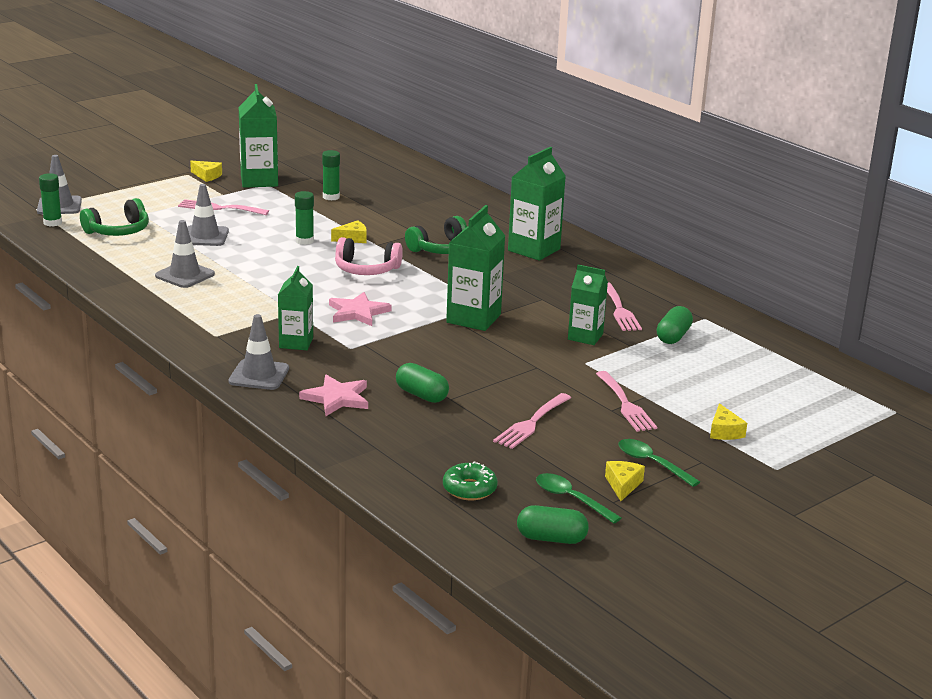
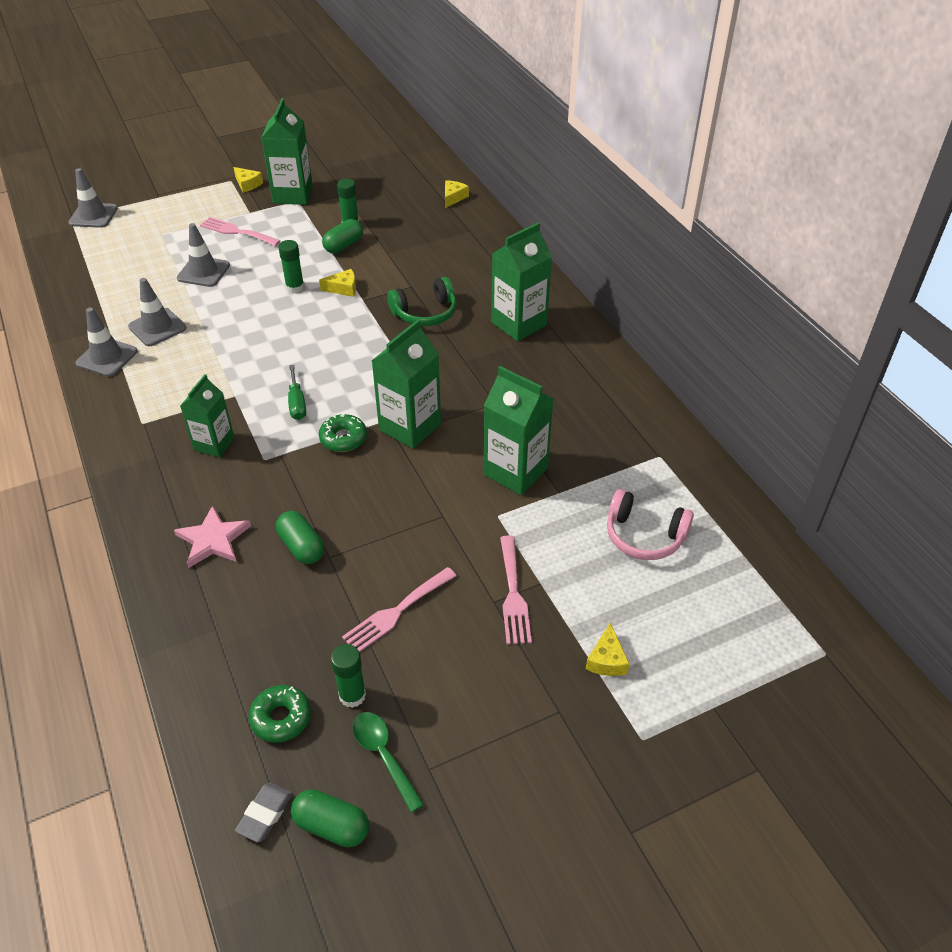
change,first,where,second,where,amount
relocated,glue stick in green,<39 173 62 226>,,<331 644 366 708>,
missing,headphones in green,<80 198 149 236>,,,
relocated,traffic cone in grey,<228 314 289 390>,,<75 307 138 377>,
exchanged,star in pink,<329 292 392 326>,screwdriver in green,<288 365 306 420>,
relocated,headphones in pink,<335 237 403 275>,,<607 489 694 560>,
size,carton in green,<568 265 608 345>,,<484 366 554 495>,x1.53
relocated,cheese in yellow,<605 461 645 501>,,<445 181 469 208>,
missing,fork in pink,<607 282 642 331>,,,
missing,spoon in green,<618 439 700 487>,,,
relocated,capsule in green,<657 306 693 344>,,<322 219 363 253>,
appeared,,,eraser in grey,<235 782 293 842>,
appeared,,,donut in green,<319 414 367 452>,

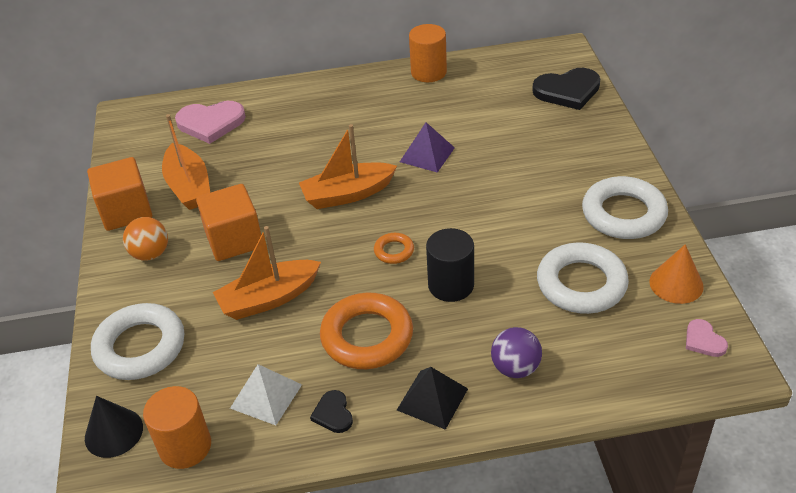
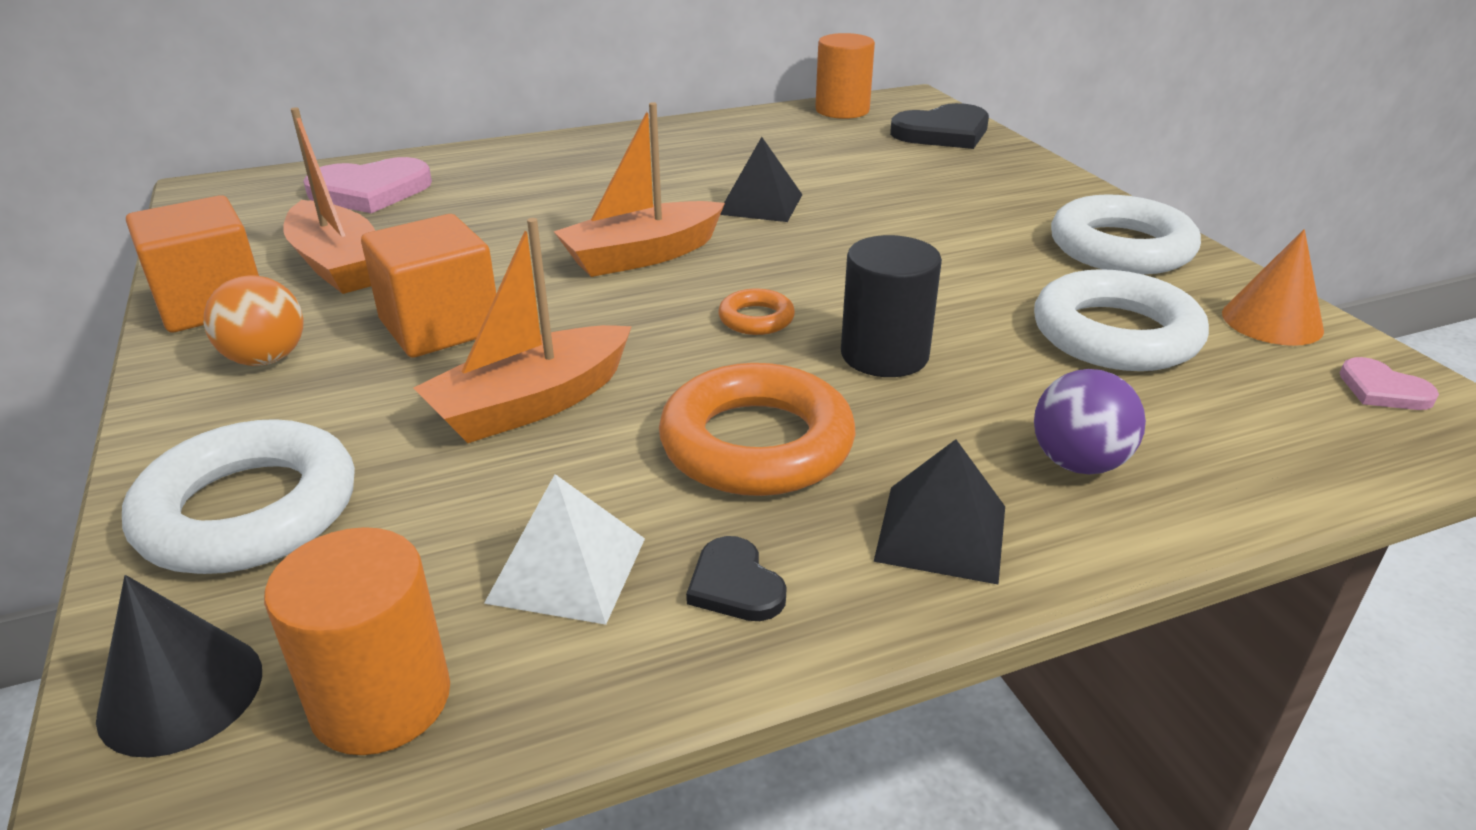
change,first,where,second,where,amount
colour,pyramid in purple,<400 122 455 173>,pyramid in black,<720 137 802 222>,
relocated,cylinder in orange,<409 24 447 82>,,<815 33 875 119>,

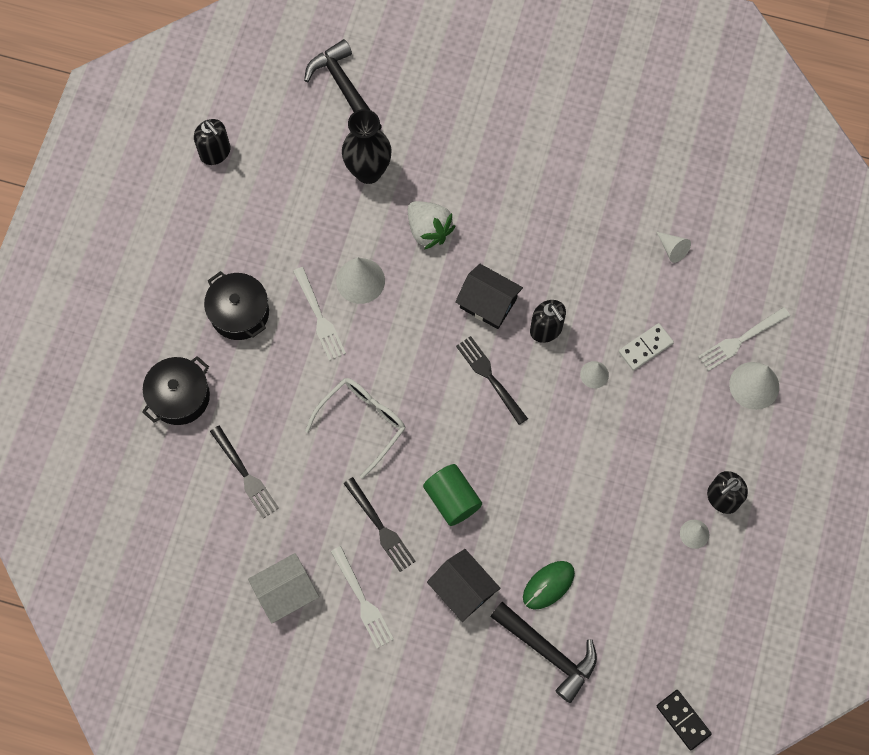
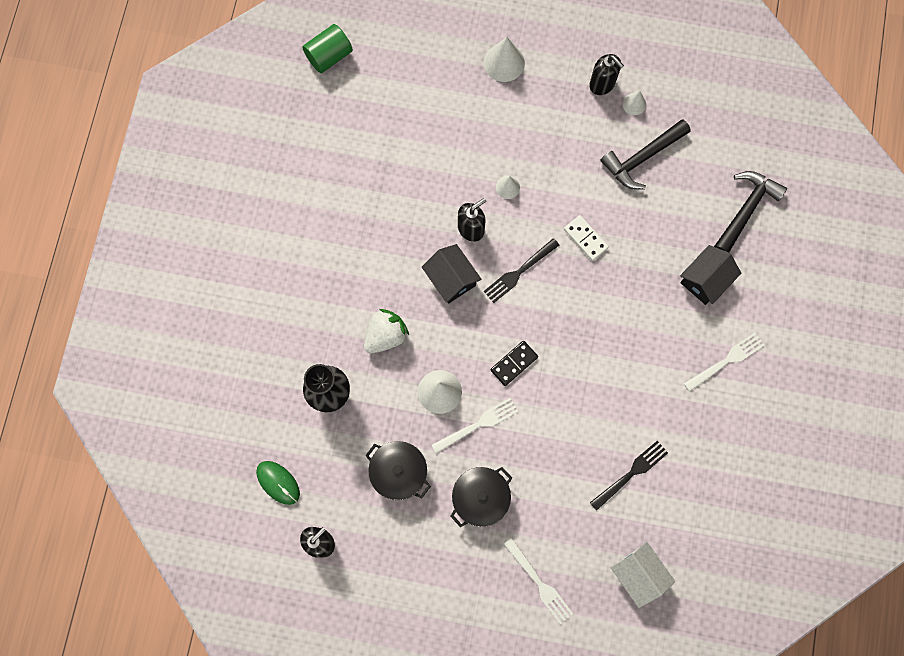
change,first,where,second,where,amount
relocated,pot in black,<142 356 210 425>,,<365 441 431 500>,
relocated,house in white,<248 553 319 623>,,<611 542 675 608>,
relocated,hammer in black,<304 39 382 130>,,<600 119 691 190>,
missing,glasses in white,<305 378 406 479>,,,
missing,fork in black,<343 477 416 572>,,,
relocated,cylinder in green,<423 464 482 526>,,<302 24 353 73>,
spun,house in black,<455 264 523 329>,,<422 244 482 303>,60 degrees counterclockwise
relocated,mouse in green,<523 561 575 610>,,<256 461 300 505>,
relocated,domino in white,<619 323 674 371>,,<564 215 609 261>,
missing,cone in white,<657 232 691 263>,,,
relocated,domino in black,<657 690 712 750>,,<491 341 538 386>,
relocated,fork in white,<698 307 790 371>,,<504 538 573 624>,

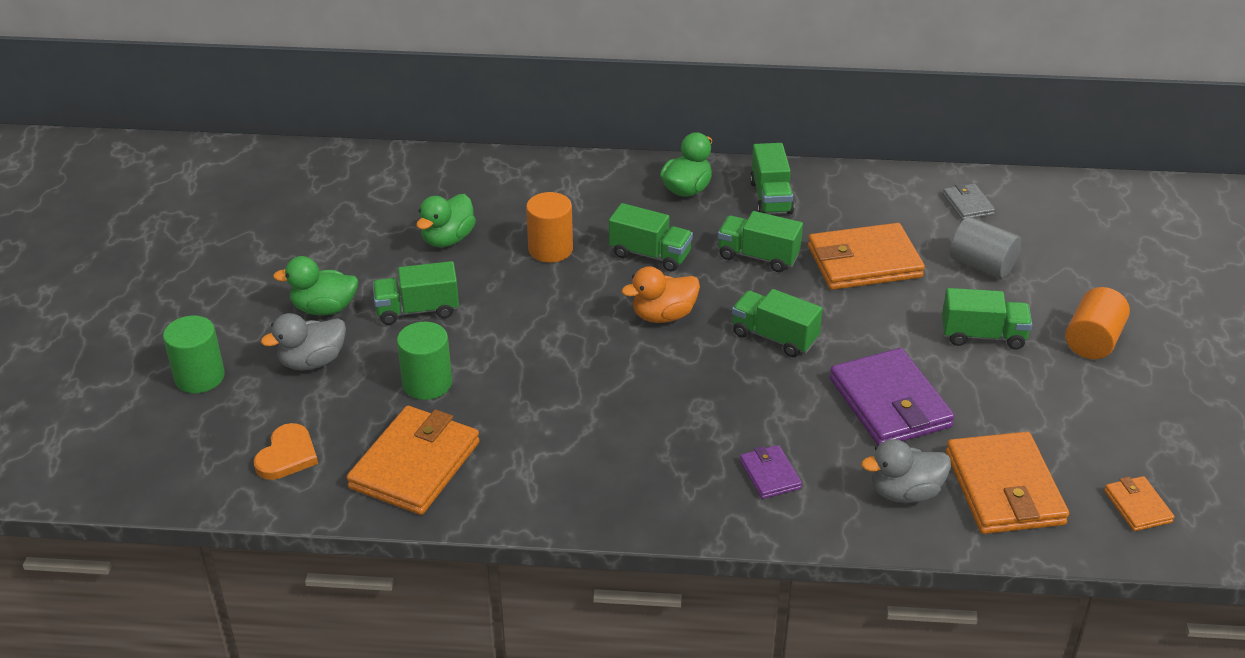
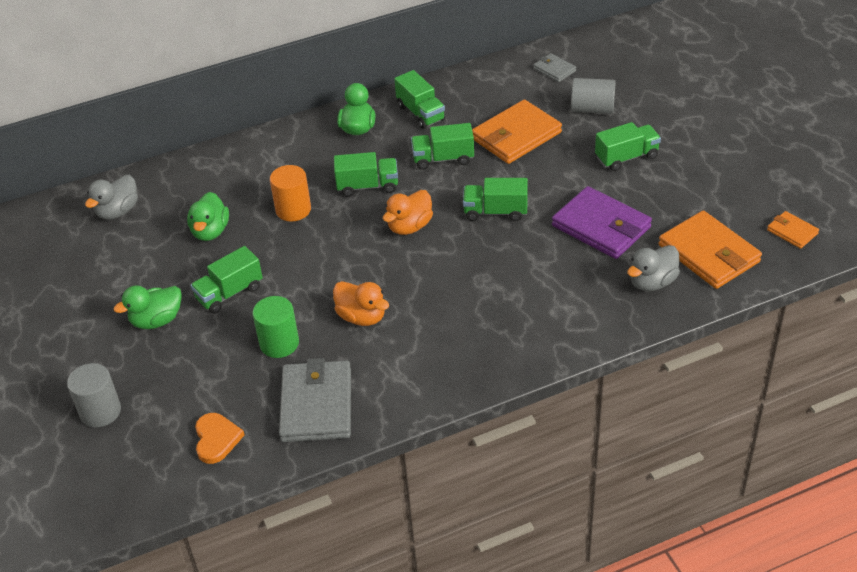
change,first,where,second,where,amount
colour,cylinder in green,<163 316 225 393>,cylinder in grey,<67 363 121 427>,
relocated,duck in grey,<261 313 346 371>,,<85 175 138 220>,
colour,wallet in orange,<347 406 480 515>,wallet in grey,<279 358 351 442>,
missing,wallet in purple,<740 445 802 499>,,,
missing,cylinder in orange,<1065 287 1130 359>,,,
appeared,,,duck in orange,<333 281 389 326>,

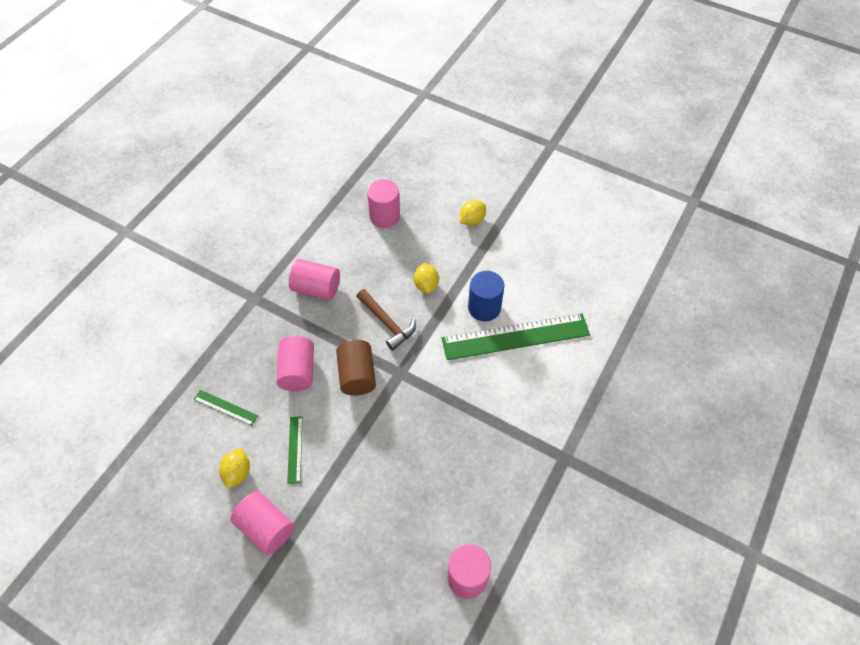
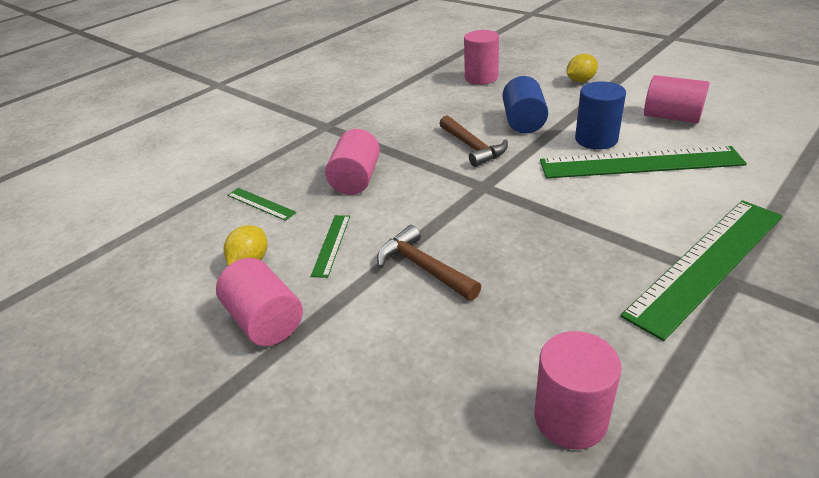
change,first,where,second,where,amount
relocated,cylinder in pink,<289 259 340 300>,,<644 75 710 123>,
missing,cylinder in brown,<336 340 376 396>,,,
exchanged,lemon in yellow,<414 263 439 294>,cylinder in blue,<502 76 548 134>,
appeared,,,hammer in brown,<377 225 481 301>,
appeared,,,ruler in green,<620 200 782 341>,

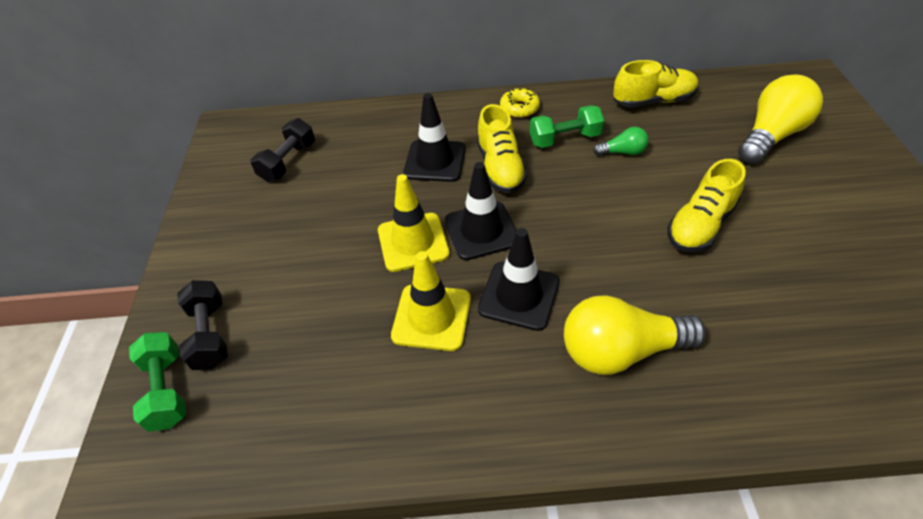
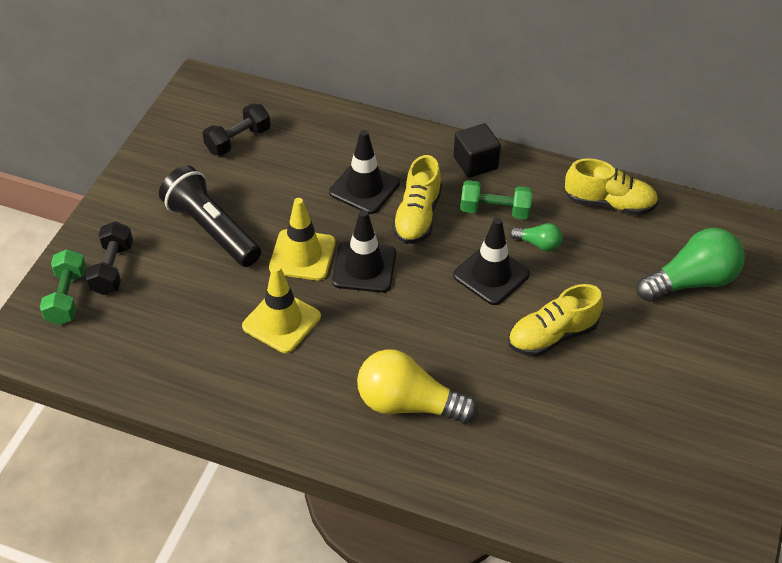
change,first,where,second,where,amount
relocated,traffic cone in black,<478 228 560 331>,,<453 218 530 305>,
exchanged,donut in yellow,<500 88 540 118>,cube in black,<453 123 501 178>,
colour,light bulb in yellow,<738 74 823 164>,light bulb in green,<636 228 745 302>,
appeared,,,flashlight in black,<159 165 261 267>,

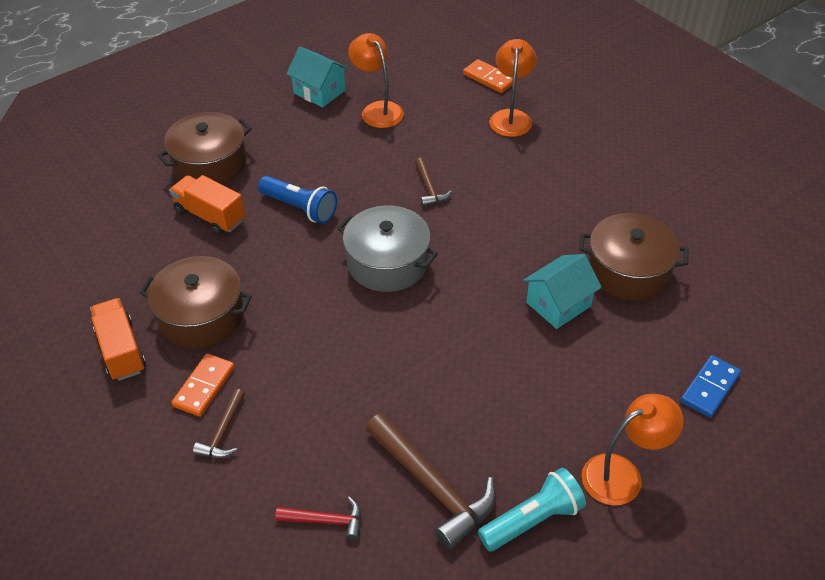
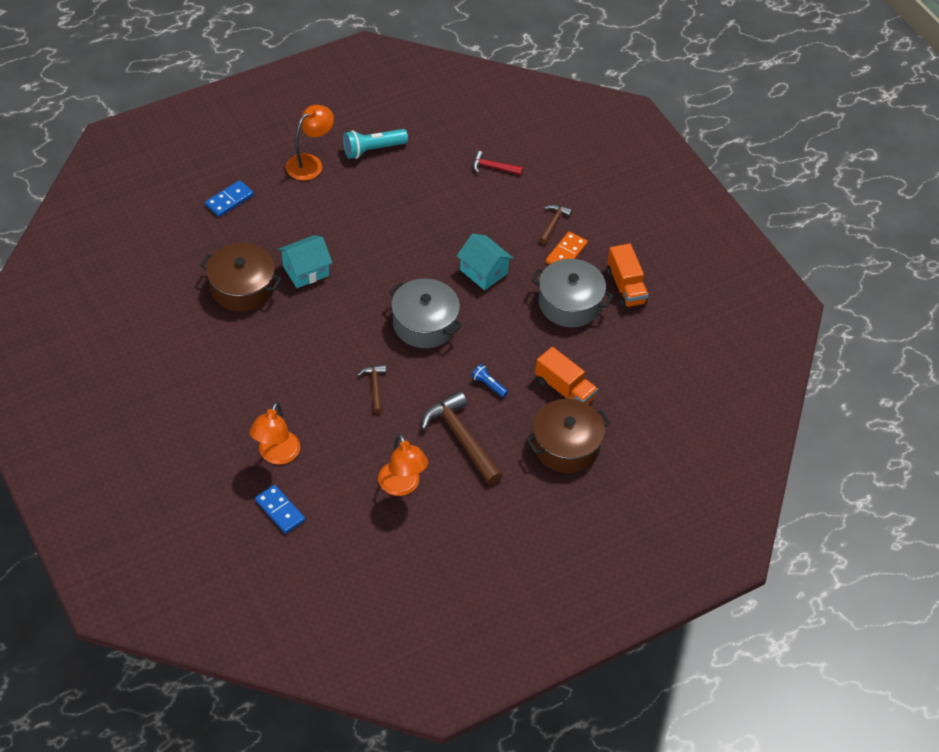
change,first,where,second,where,amount
colour,pot in brown,<140 256 252 348>,pot in grey,<531 259 613 327>,
size,flashlight in blue,<258 176 337 224>,,<471 364 508 398>,x0.57
relocated,house in turquoise,<286 46 349 108>,,<457 234 514 290>,
relocated,hammer in brown,<366 413 496 550>,,<421 391 502 485>,
colour,domino in orange,<463 59 513 93>,domino in blue,<255 485 305 534>,
spun,lamp in orange,<582 394 684 506>,,<286 105 334 181>,150 degrees clockwise

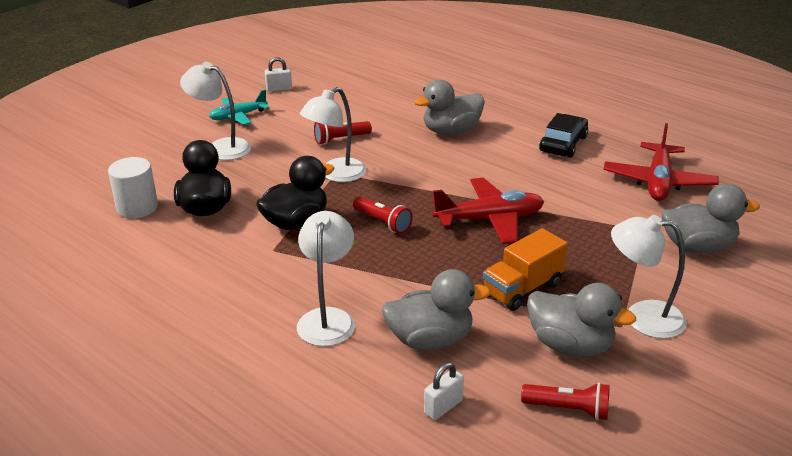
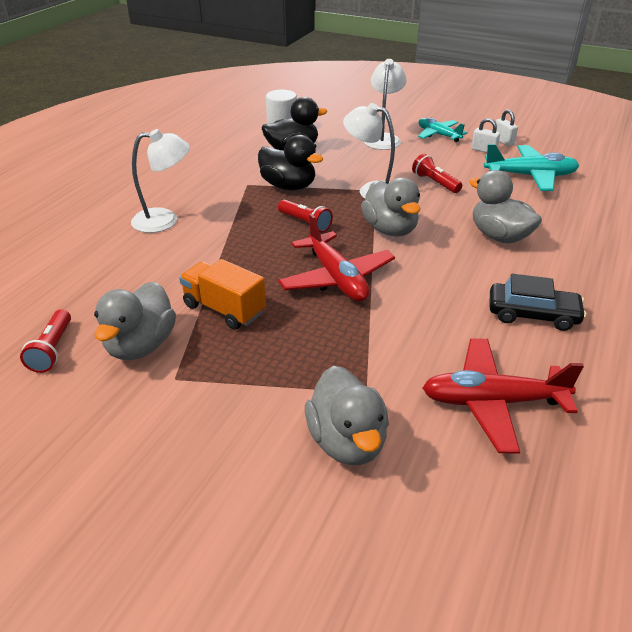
change,first,where,second,where,amount
spun,flashlight in red,<353 196 413 234>,,<278 200 333 233>,75 degrees counterclockwise
relocated,duck in grey,<382 269 491 350>,,<361 178 421 237>,
relocated,padlock in white,<424 362 464 420>,,<471 118 500 153>,
missing,lamp in white,<611 215 687 339>,,,
appeared,,,plane in turquoise,<484 144 579 191>,

